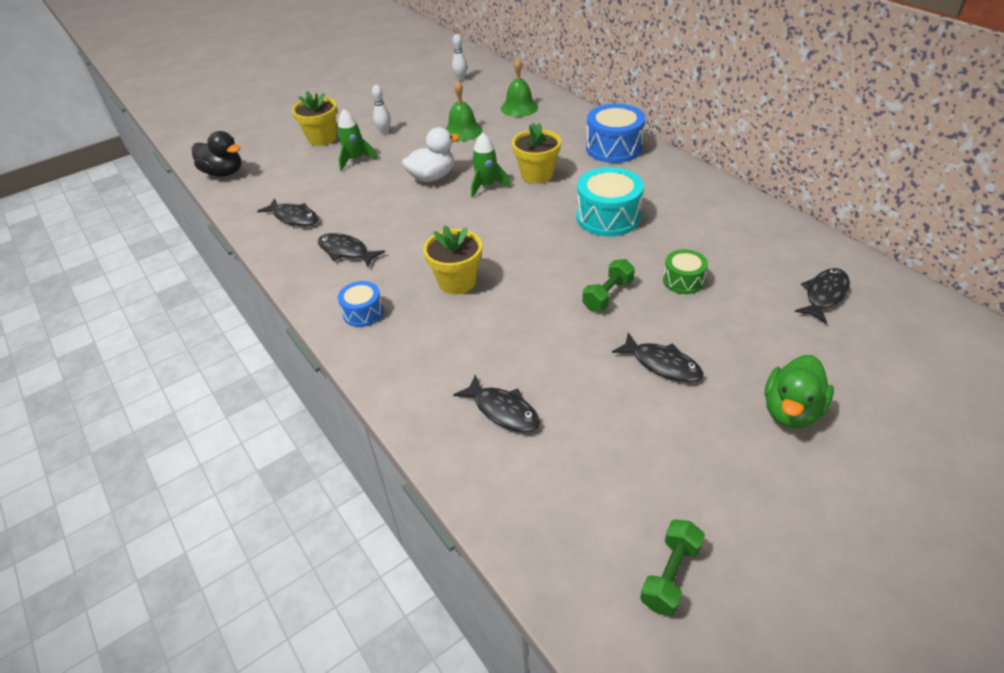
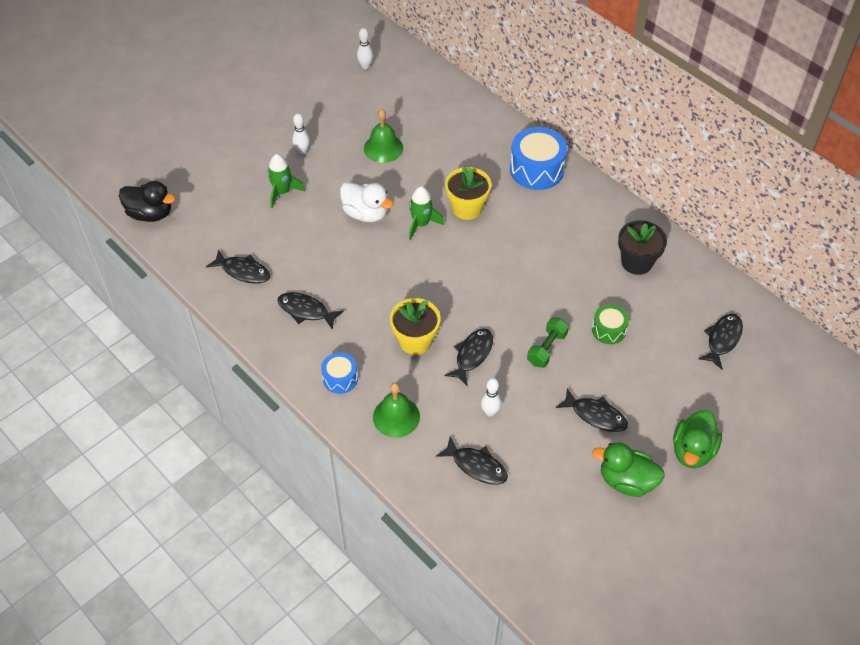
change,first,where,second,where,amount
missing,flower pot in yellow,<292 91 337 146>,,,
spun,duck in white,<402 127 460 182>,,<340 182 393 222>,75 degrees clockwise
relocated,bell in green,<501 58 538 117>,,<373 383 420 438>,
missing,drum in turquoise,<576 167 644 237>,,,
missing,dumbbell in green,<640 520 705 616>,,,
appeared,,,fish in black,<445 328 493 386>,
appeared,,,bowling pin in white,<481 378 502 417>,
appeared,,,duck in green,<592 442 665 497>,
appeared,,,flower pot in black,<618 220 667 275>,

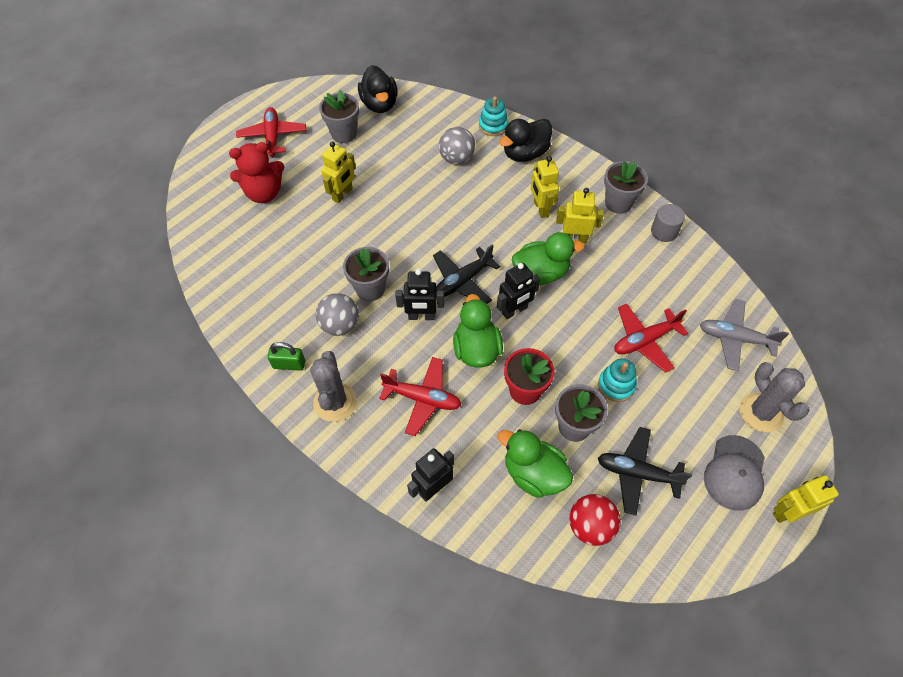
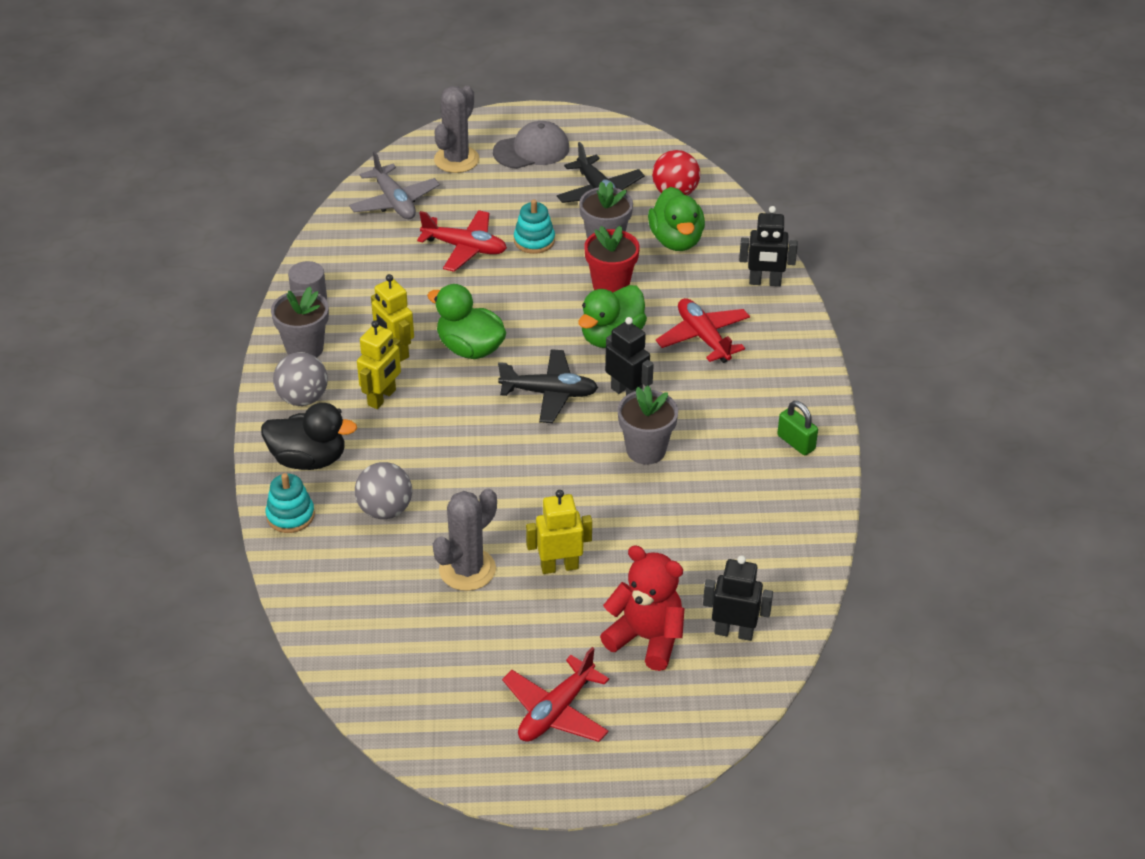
change,first,where,second,where,amount
relocated,cactus in grey,<310 351 357 422>,,<433 488 497 591>,
relocated,ball in grey,<315 293 359 336>,,<273 352 328 406>,
missing,flower pot in grey,<319 89 359 143>,,,
missing,duck in black,<358 65 398 113>,,,
relocated,robot in black,<497 263 540 319>,,<703 556 773 641>,
missing,robot in yellow,<773 475 839 523>,,,

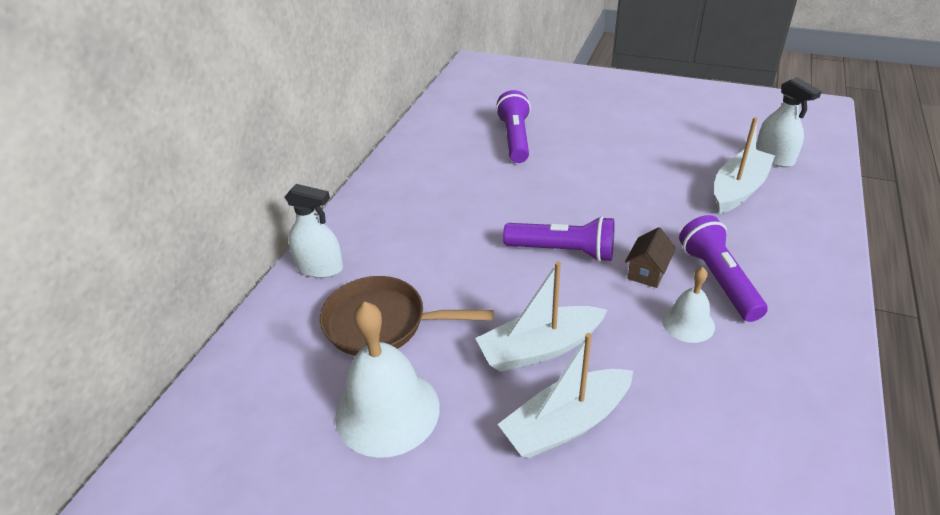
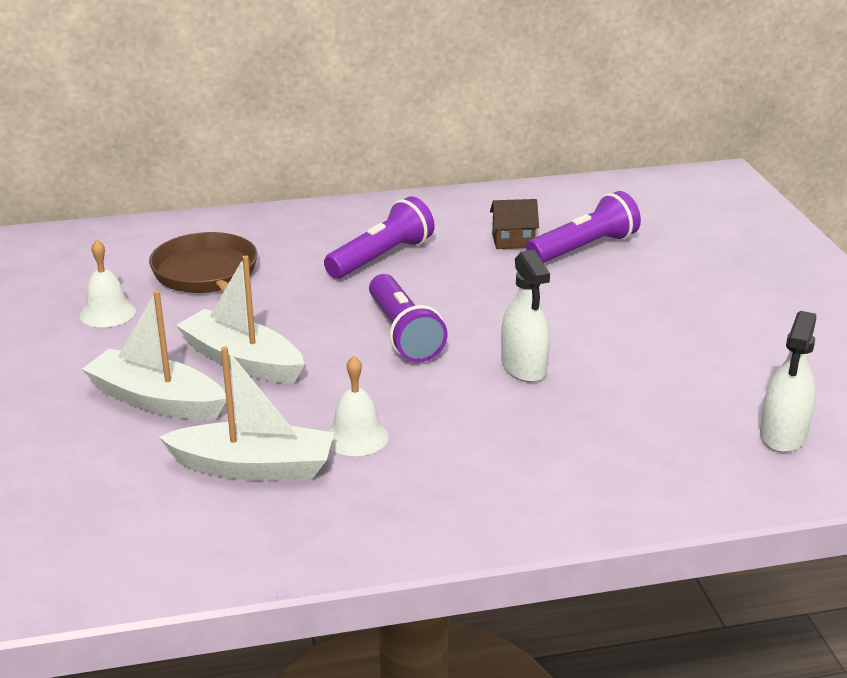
change,first,where,second,where,amount
relocated,spray bottle in white,<285 184 343 278>,,<501 250 550 383>,
size,bell in white,<335 302 440 458>,,<80 240 136 327>,x0.54
relocated,house in brown,<625 227 676 288>,,<490 199 539 249>,
relocated,flashlight in purple,<679 215 768 322>,,<324 196 435 279>,
relocated,boat in white,<714 117 775 214>,,<159 346 334 480>,

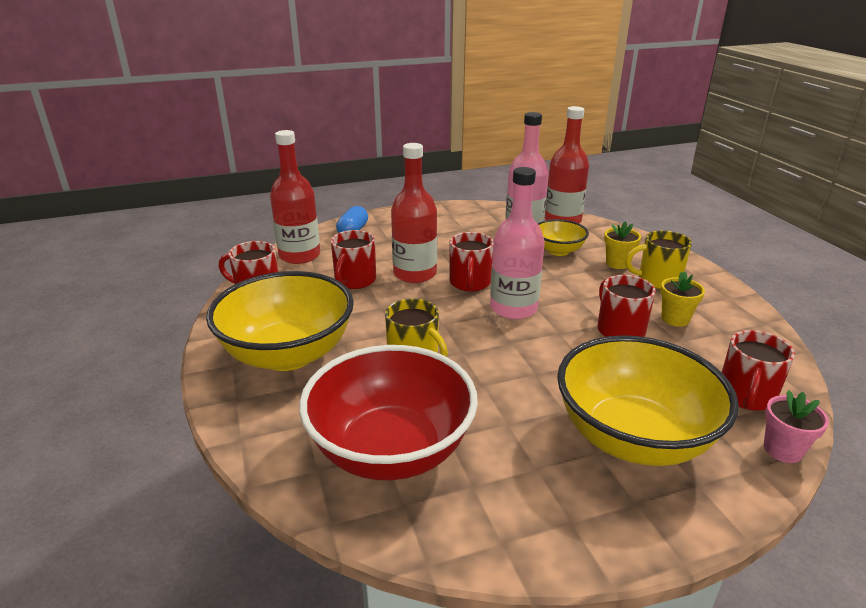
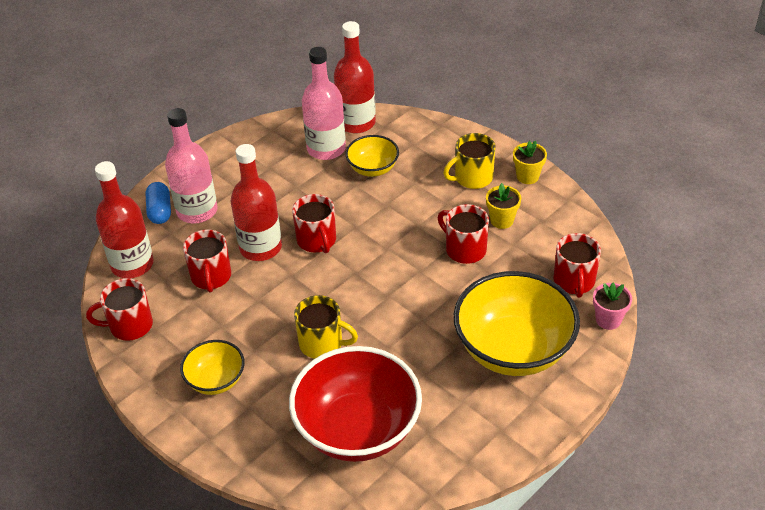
change,first,where,second,where,amount
size,bowl in yellow,<206 271 354 371>,,<180 340 245 395>,x0.51
relocated,bottle in pink,<490 167 545 319>,,<165 108 218 223>,
relocated,flower pot in yellow,<604 221 641 269>,,<513 141 547 184>,

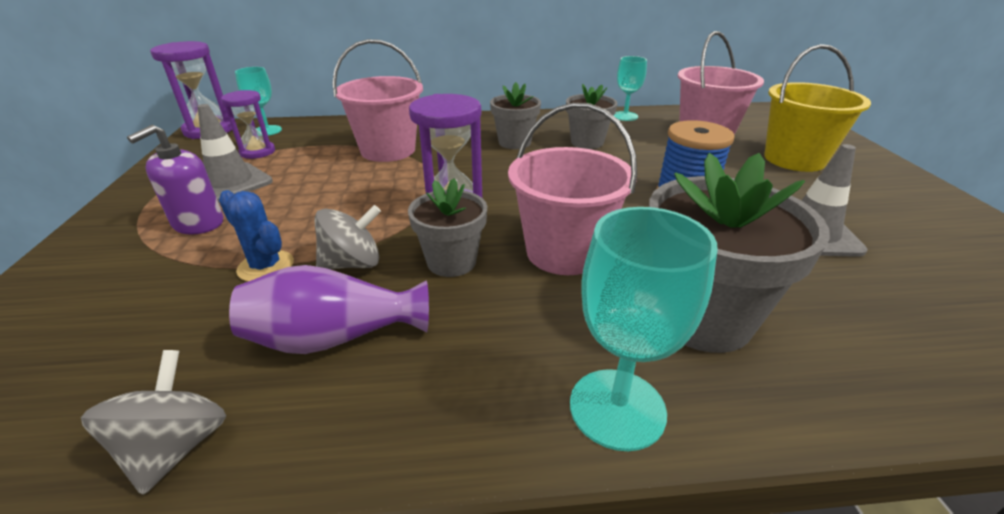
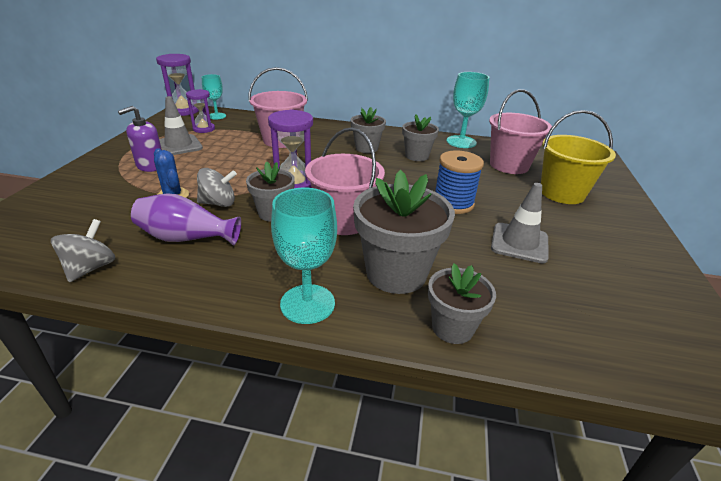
change,first,where,second,where,amount
size,goblet in turquoise,<614 56 647 121>,,<446 72 489 148>,x1.56
appeared,,,flower pot in grey,<428 263 496 344>,

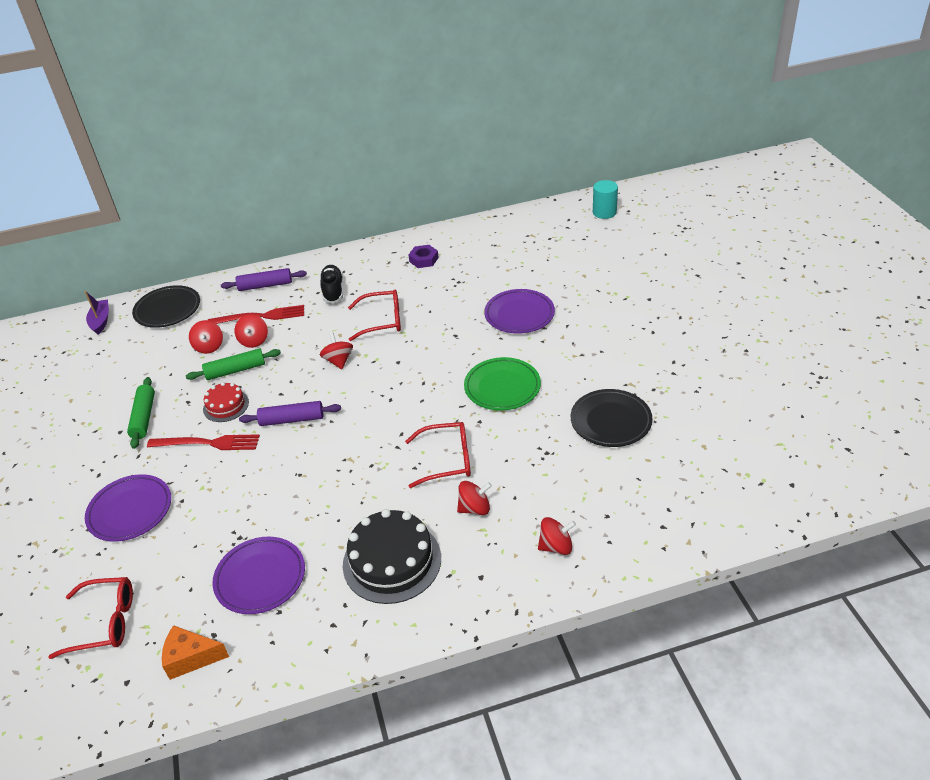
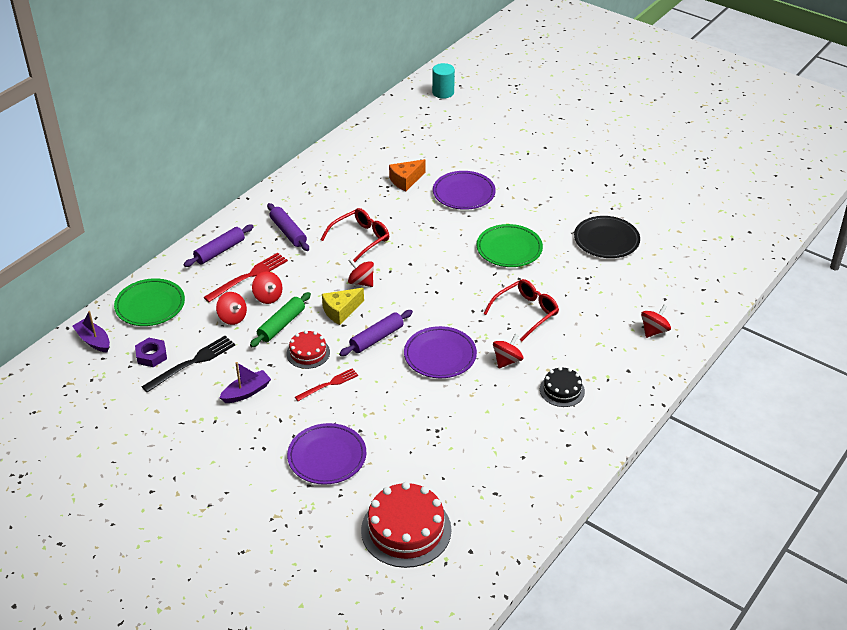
change,first,where,second,where,amount
exchanged,glasses in red,<48 577 133 659>,cake in red,<361 482 451 568>,
exchanged,rolling pin in green,<127 377 155 449>,boat in purple,<220 362 271 403>,
colour,plate in black,<132 285 200 328>,plate in green,<114 278 185 326>,
size,fork in red,<147 434 260 450>,,<295 368 358 401>,x0.65
relocated,cheese in orange,<162 625 229 680>,,<389 159 426 191>,
relocated,plate in purple,<212 537 305 614>,,<404 326 477 378>,
exchanged,shoe in black,<320 265 343 303>,rolling pin in purple,<267 203 309 251>,
size,cake in black,<343 509 441 604>,,<540 367 585 407>,x0.56
relocated,nut in purple,<408 245 439 268>,,<135 338 167 367>,
relocated,spinning top in red,<457 481 492 515>,,<493 334 524 368>,
appeared,,,fork in black,<142 336 235 393>,
appeared,,,cheese in yellow,<322 288 364 325>,

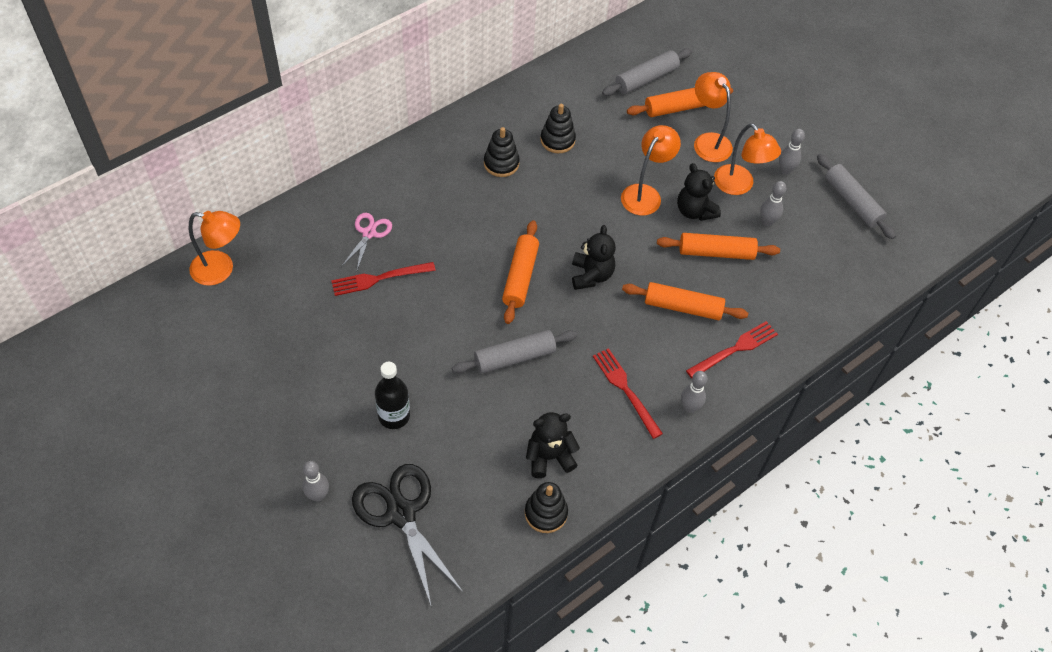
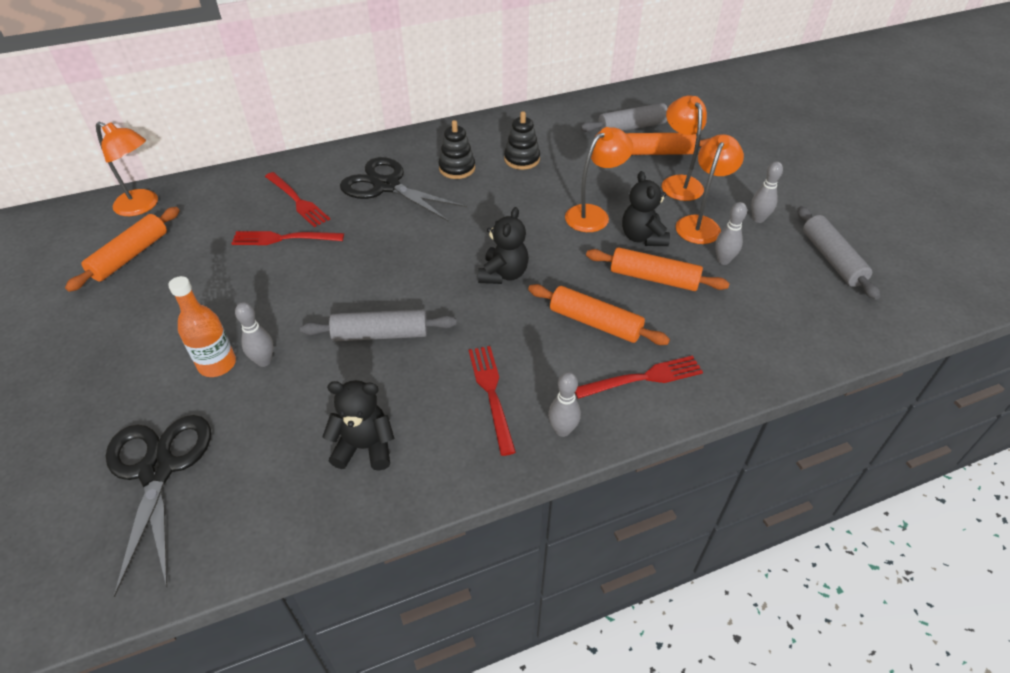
change,first,where,second,where,amount
relocated,bowling pin in grey,<302 461 329 502>,,<235 302 273 367>,
exchanged,scissors in pink,<341 213 392 270>,fork in red,<265 172 330 227>,
colour,bottle in black,<375 362 410 429>,bottle in orange,<168 276 236 377>,
relocated,rolling pin in orange,<502 220 539 324>,,<65 207 180 292>,
missing,stacking toy in black,<525 482 568 533>,,,
spun,lamp in orange,<714 123 781 195>,,<676 134 744 244>,135 degrees counterclockwise
appeared,,,scissors in black,<340 157 467 222>,

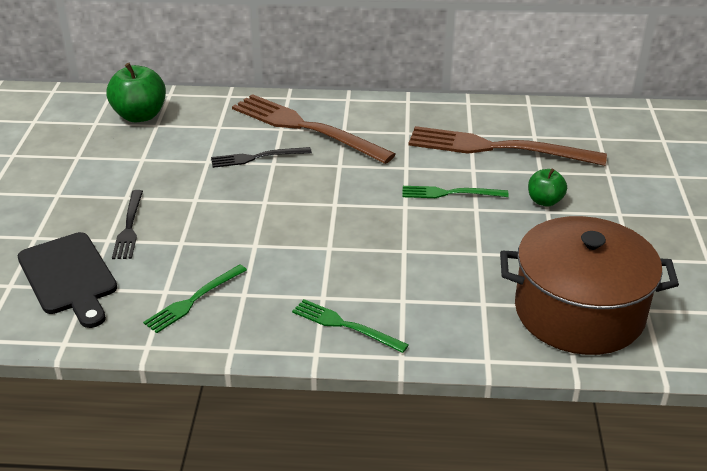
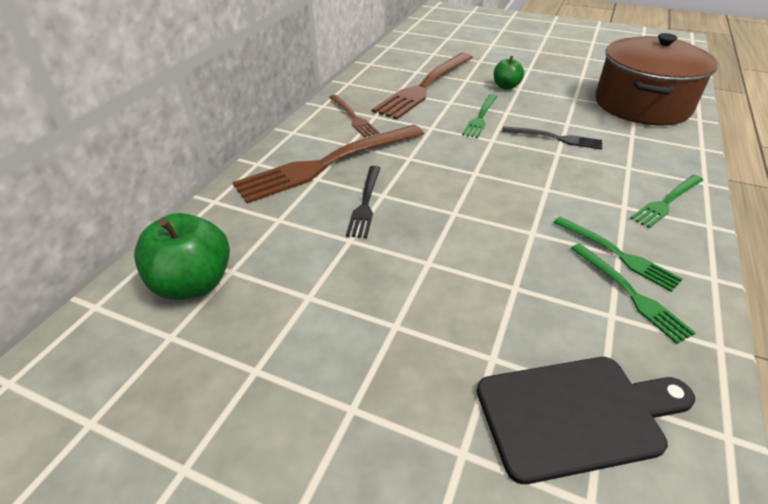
change,first,where,second,where,amount
relocated,fork in black,<112 190 143 259>,,<502 126 602 149>,
appeared,,,fork in brown,<329 95 379 137>,
appeared,,,fork in green,<553 217 682 292>,

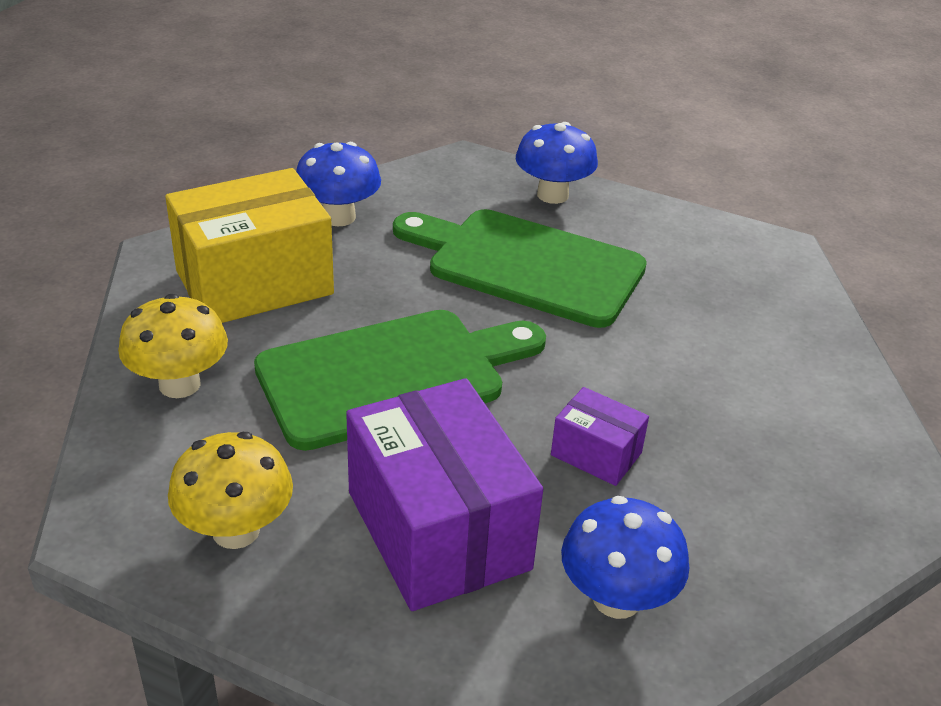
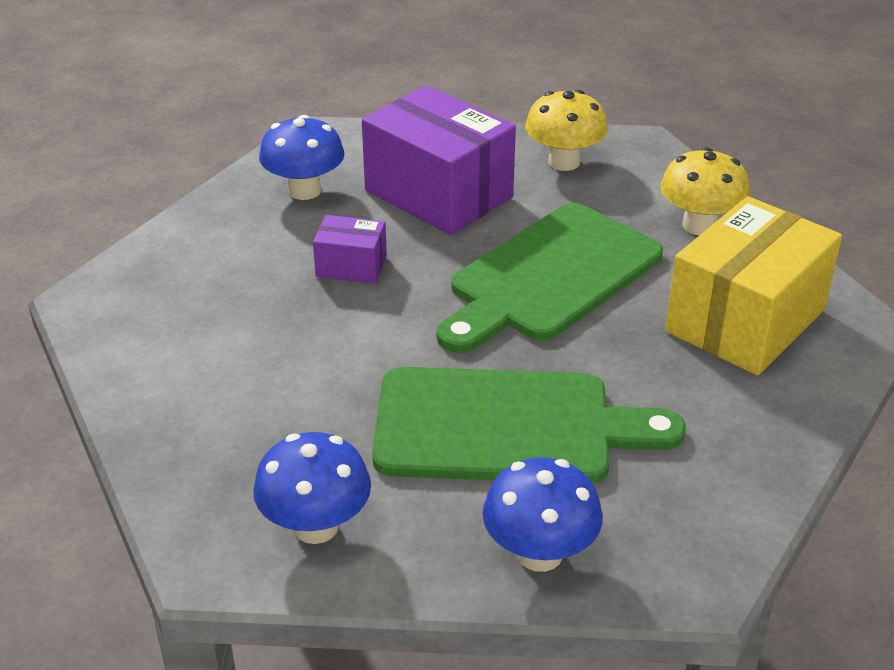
change,first,where,second,where,amount
relocated,mushroom in blue,<296 142 381 226>,,<253 432 371 544>,

